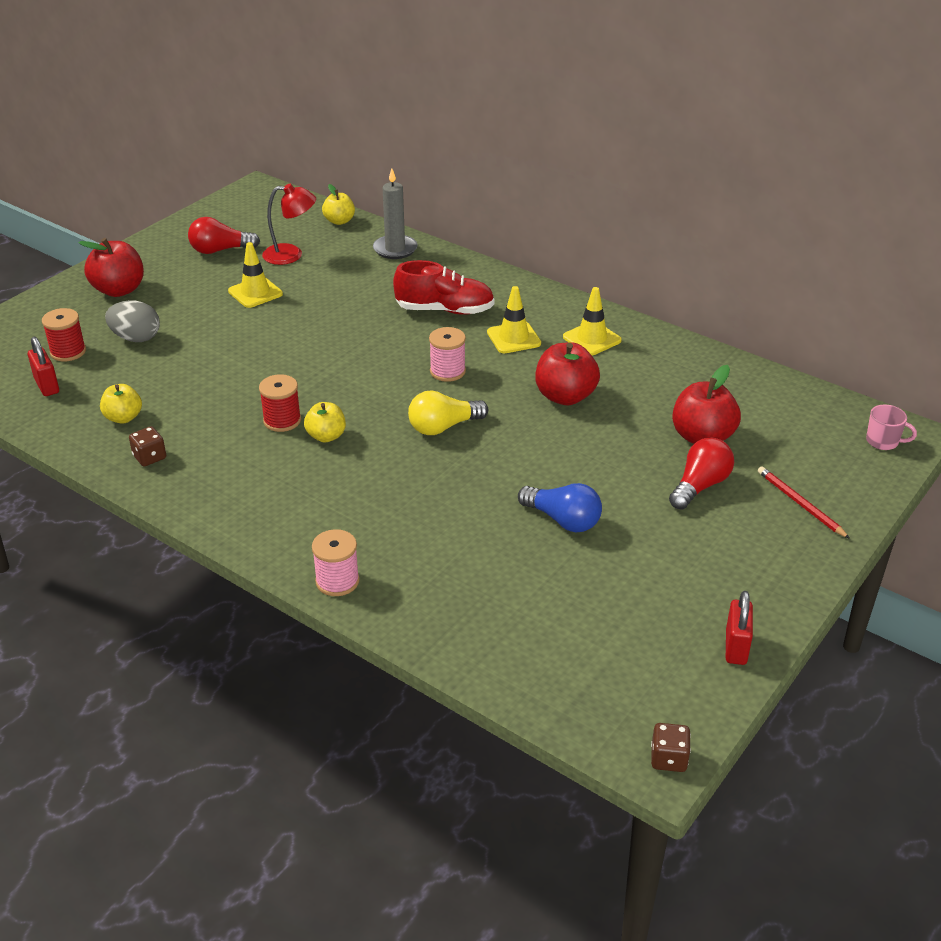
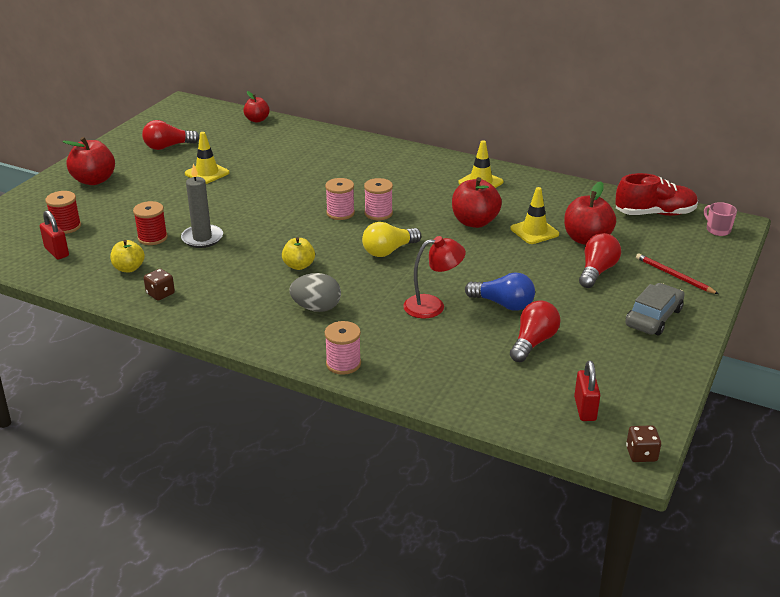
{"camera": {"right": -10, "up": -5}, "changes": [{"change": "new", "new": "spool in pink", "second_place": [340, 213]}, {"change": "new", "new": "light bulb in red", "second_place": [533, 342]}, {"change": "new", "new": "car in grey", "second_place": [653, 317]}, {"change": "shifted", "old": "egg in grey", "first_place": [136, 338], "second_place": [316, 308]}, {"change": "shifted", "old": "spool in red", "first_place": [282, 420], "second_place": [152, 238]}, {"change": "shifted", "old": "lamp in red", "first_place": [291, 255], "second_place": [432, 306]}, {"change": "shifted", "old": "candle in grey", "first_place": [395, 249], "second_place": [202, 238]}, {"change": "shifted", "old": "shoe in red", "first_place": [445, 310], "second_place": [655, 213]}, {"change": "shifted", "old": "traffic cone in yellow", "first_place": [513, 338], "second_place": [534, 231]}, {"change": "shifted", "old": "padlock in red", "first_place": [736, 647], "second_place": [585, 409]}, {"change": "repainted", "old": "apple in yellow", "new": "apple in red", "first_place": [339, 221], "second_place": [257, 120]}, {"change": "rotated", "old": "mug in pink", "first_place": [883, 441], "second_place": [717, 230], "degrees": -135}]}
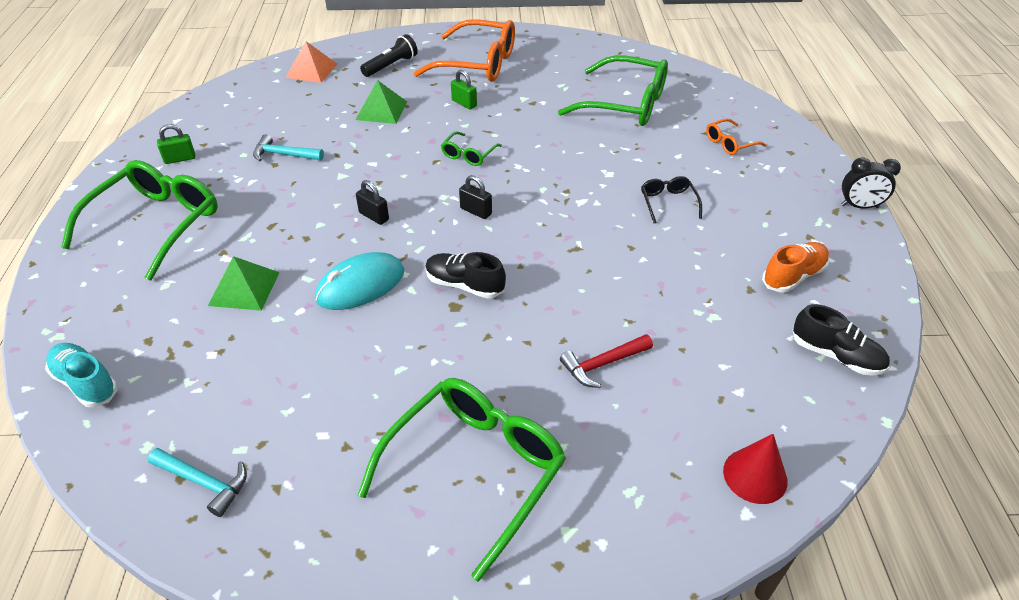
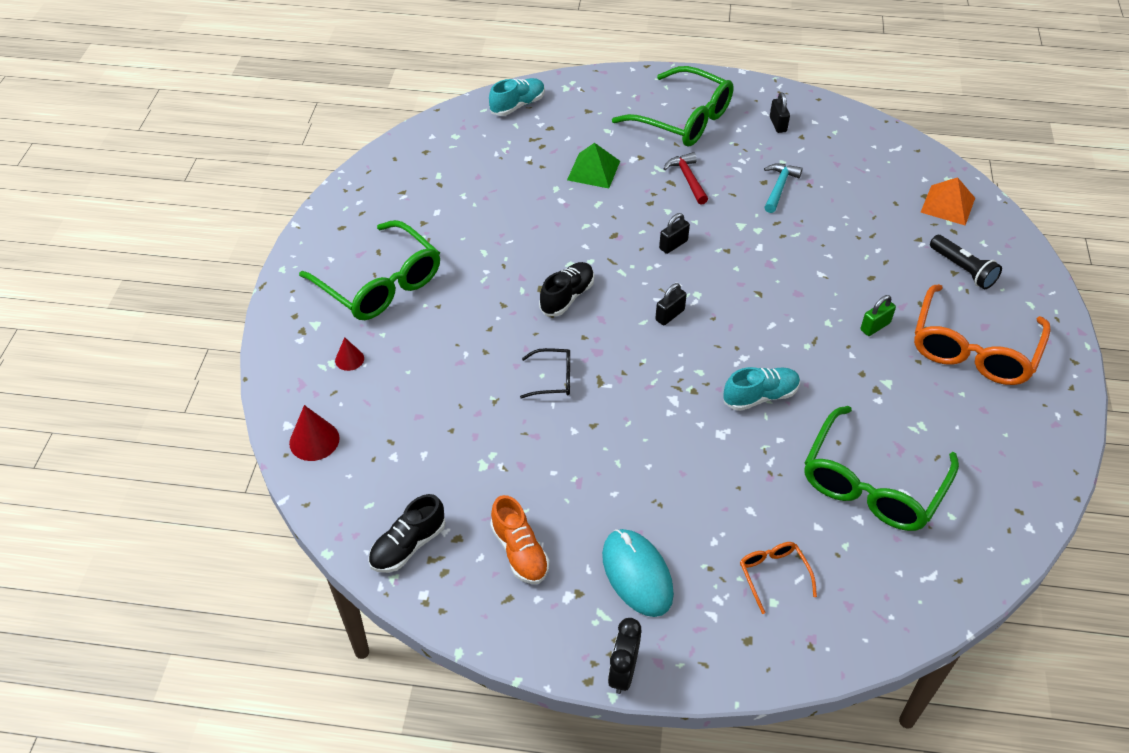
{"camera": {"right": 100, "up": 5}, "changes": [{"change": "gone", "old": "hammer in turquoise", "first_place": [204, 482]}, {"change": "gone", "old": "pyramid in green", "first_place": [381, 110]}, {"change": "gone", "old": "glasses in green", "first_place": [468, 155]}, {"change": "new", "new": "cone in red", "second_place": [349, 359]}, {"change": "new", "new": "shoe in turquoise", "second_place": [760, 396]}, {"change": "shifted", "old": "mouse in turquoise", "first_place": [361, 285], "second_place": [637, 574]}, {"change": "shifted", "old": "hammer in red", "first_place": [603, 364], "second_place": [688, 179]}, {"change": "shifted", "old": "glasses in black", "first_place": [668, 203], "second_place": [553, 379]}, {"change": "repainted", "old": "padlock in green", "new": "padlock in black", "first_place": [180, 159], "second_place": [778, 124]}]}
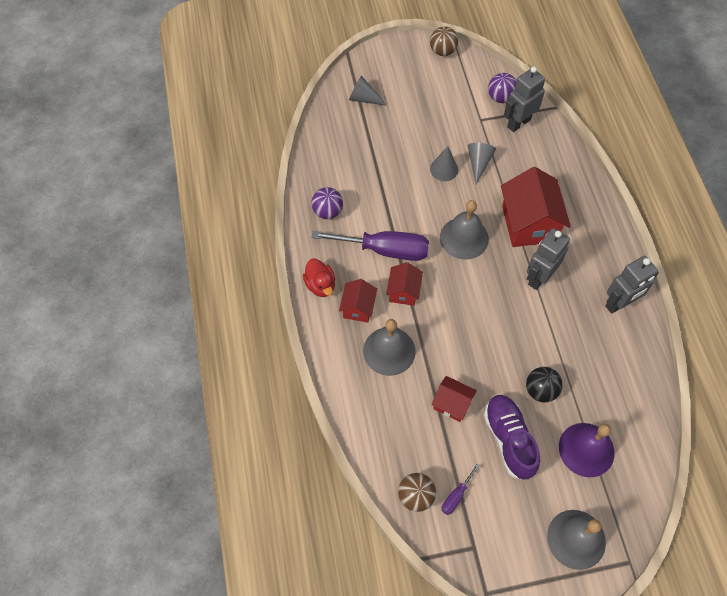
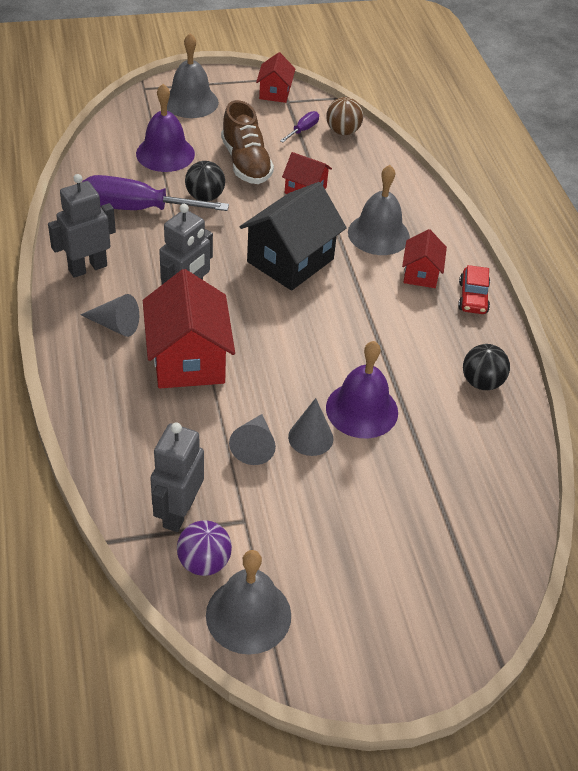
{"camera": {"right": 175, "up": -15}, "changes": [{"change": "gone", "old": "ball in brown", "first_place": [442, 51]}, {"change": "new", "new": "house in black", "second_place": [290, 260]}, {"change": "new", "new": "bell in purple", "second_place": [362, 409]}, {"change": "shifted", "old": "screwdriver in purple", "first_place": [385, 250], "second_place": [136, 208]}, {"change": "shifted", "old": "cone in grey", "first_place": [363, 98], "second_place": [115, 325]}, {"change": "shifted", "old": "house in red", "first_place": [403, 291], "second_place": [275, 92]}, {"change": "shifted", "old": "bell in grey", "first_place": [464, 238], "second_place": [248, 615]}, {"change": "swapped", "old": "duck in red", "new": "car in red", "first_place": [320, 285], "second_place": [472, 298]}, {"change": "repainted", "old": "ball in purple", "new": "ball in black", "first_place": [327, 211], "second_place": [481, 382]}, {"change": "repainted", "old": "shoe in purple", "new": "shoe in brown", "first_place": [509, 440], "second_place": [246, 163]}, {"change": "rotated", "old": "robot in grey", "first_place": [518, 123], "second_place": [178, 512], "degrees": 150}]}
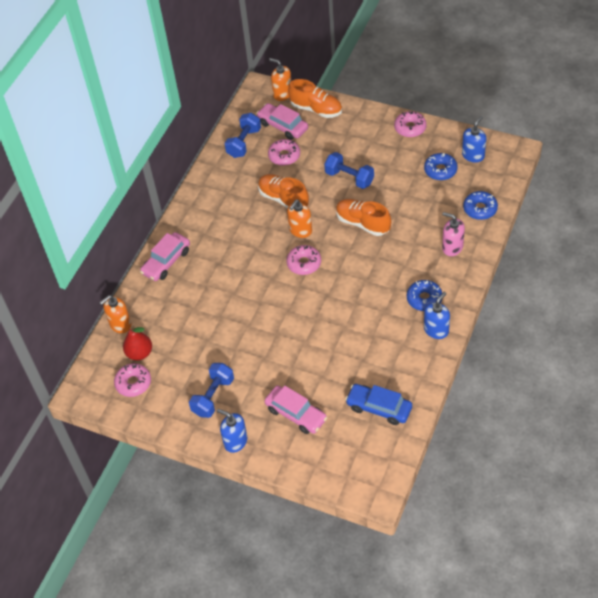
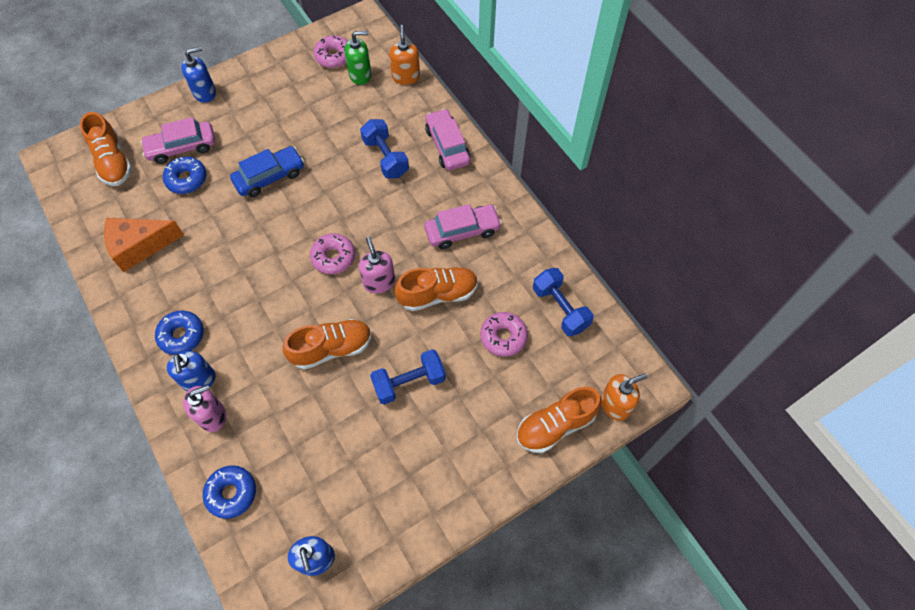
{"camera": {"right": 120, "up": 10}, "changes": [{"change": "gone", "old": "donut in pink", "first_place": [410, 128]}, {"change": "new", "new": "shoe in orange", "second_place": [113, 162]}, {"change": "new", "new": "cheese in orange", "second_place": [140, 246]}, {"change": "shifted", "old": "dumbbell in blue", "first_place": [213, 396], "second_place": [385, 157]}, {"change": "shifted", "old": "car in pink", "first_place": [283, 126], "second_place": [462, 231]}, {"change": "shifted", "old": "car in blue", "first_place": [379, 408], "second_place": [270, 177]}, {"change": "shifted", "old": "donut in blue", "first_place": [440, 170], "second_place": [186, 179]}, {"change": "shifted", "old": "soap dispenser in blue", "first_place": [436, 330], "second_place": [199, 380]}, {"change": "swapped", "old": "pear in red", "new": "soap dispenser in green", "first_place": [139, 353], "second_place": [360, 75]}, {"change": "repainted", "old": "soap dispenser in orange", "new": "soap dispenser in pink", "first_place": [300, 230], "second_place": [379, 282]}]}
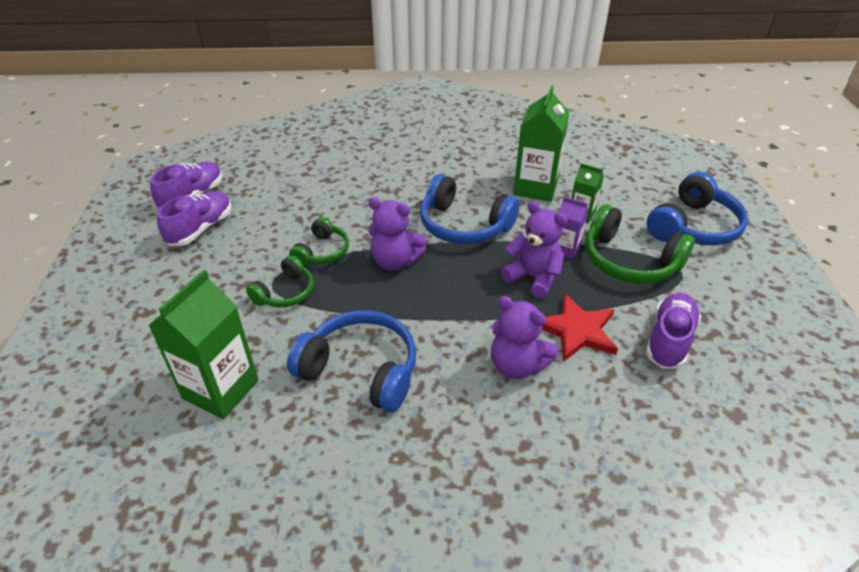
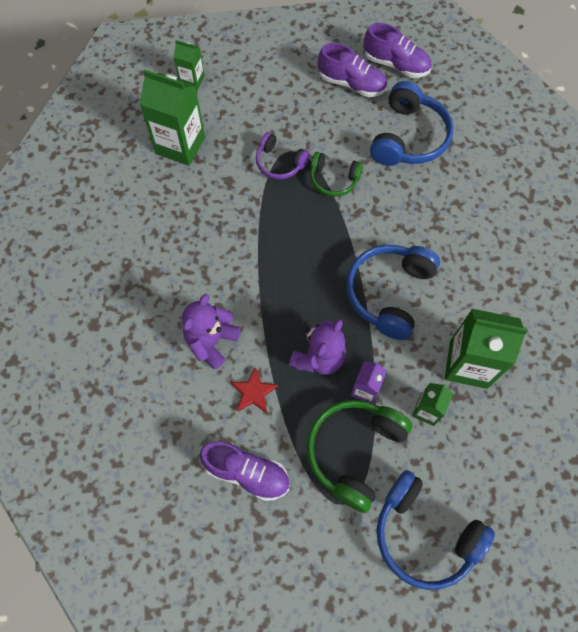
{"camera": {"right": 85, "up": 25}, "changes": [{"change": "gone", "old": "teddy bear in purple", "first_place": [395, 261]}, {"change": "new", "new": "carton in green", "second_place": [192, 80]}, {"change": "shifted", "old": "headphones in blue", "first_place": [361, 369], "second_place": [409, 137]}, {"change": "repainted", "old": "headphones in green", "new": "headphones in purple", "first_place": [285, 292], "second_place": [279, 163]}, {"change": "scaled", "old": "star in red", "first_place": [577, 330], "second_place": [253, 392], "factor": 0.63}]}
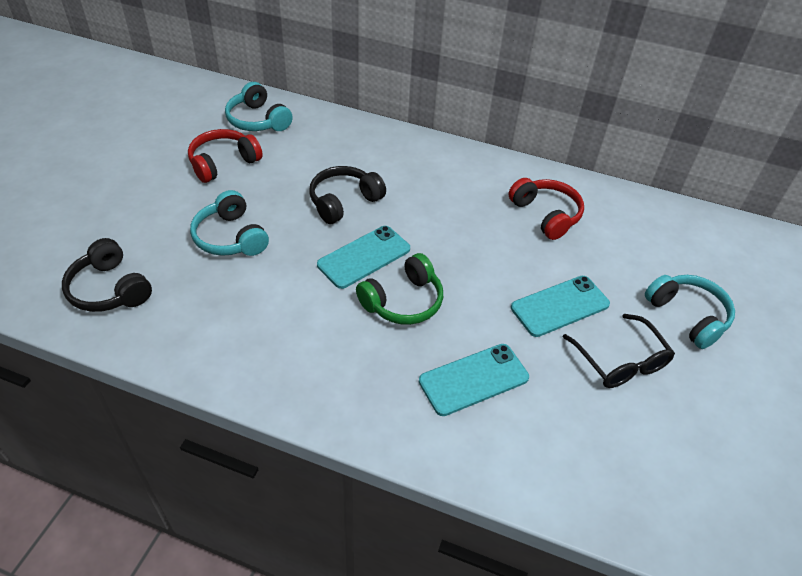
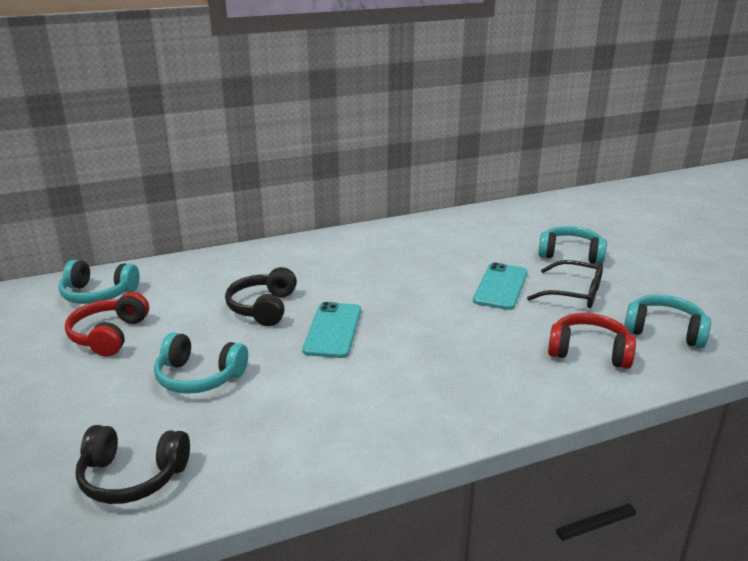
{"camera": {"right": -40, "up": -20}, "changes": [{"change": "gone", "old": "headphones in green", "first_place": [403, 301]}, {"change": "gone", "old": "phone in turquoise", "first_place": [474, 379]}, {"change": "new", "new": "headphones in turquoise", "second_place": [664, 331]}, {"change": "shifted", "old": "headphones in red", "first_place": [546, 215], "second_place": [589, 352]}]}
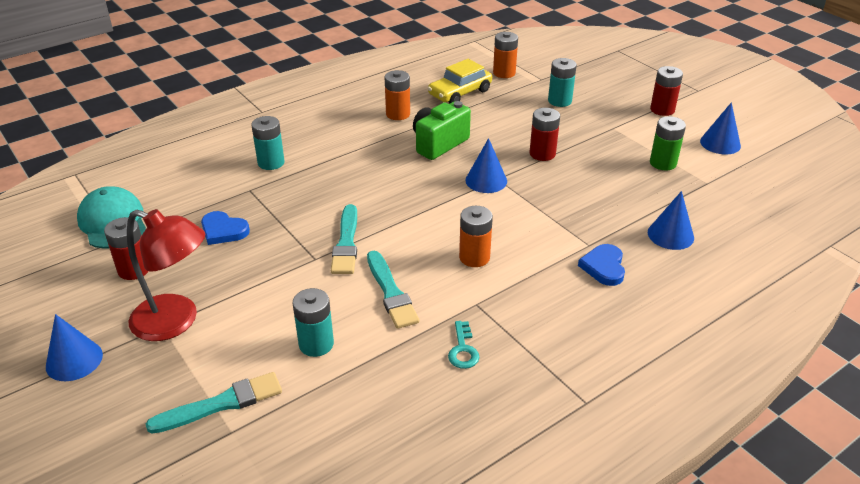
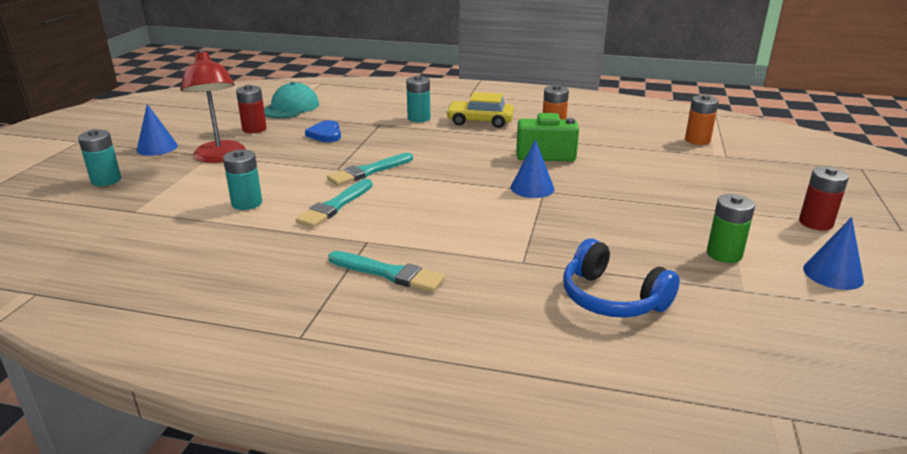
{"camera": {"right": 50, "up": -10}, "changes": [{"change": "gone", "old": "key in turquoise", "first_place": [463, 350]}, {"change": "gone", "old": "battery in orange", "first_place": [474, 257]}, {"change": "gone", "old": "battery in red", "first_place": [542, 154]}, {"change": "gone", "old": "heart in blue", "first_place": [604, 267]}, {"change": "shifted", "old": "brush in turquoise", "first_place": [221, 404], "second_place": [388, 273]}, {"change": "shifted", "old": "car in yellow", "first_place": [460, 93], "second_place": [480, 121]}, {"change": "shifted", "old": "battery in turquoise", "first_place": [559, 101], "second_place": [106, 180]}, {"change": "swapped", "old": "cone in blue", "new": "headphones in blue", "first_place": [670, 235], "second_place": [612, 298]}]}
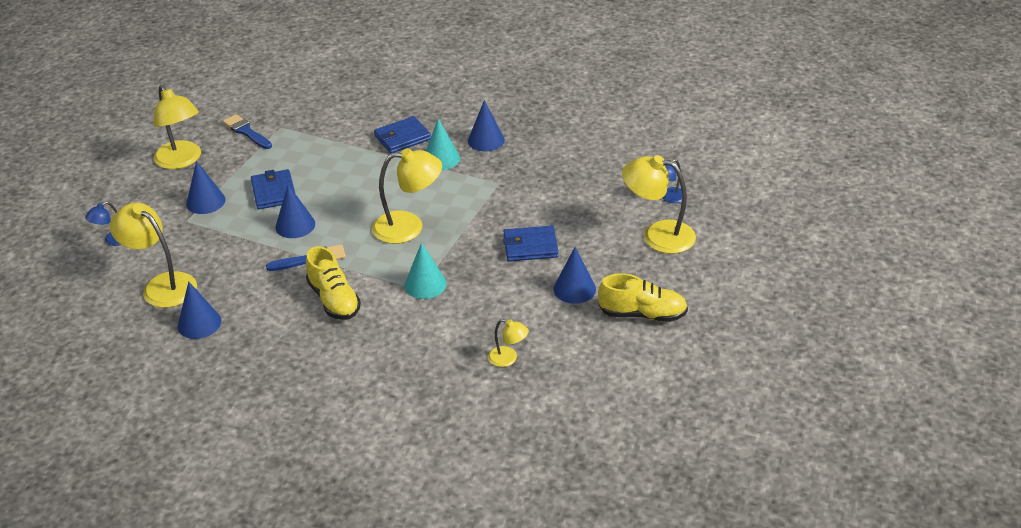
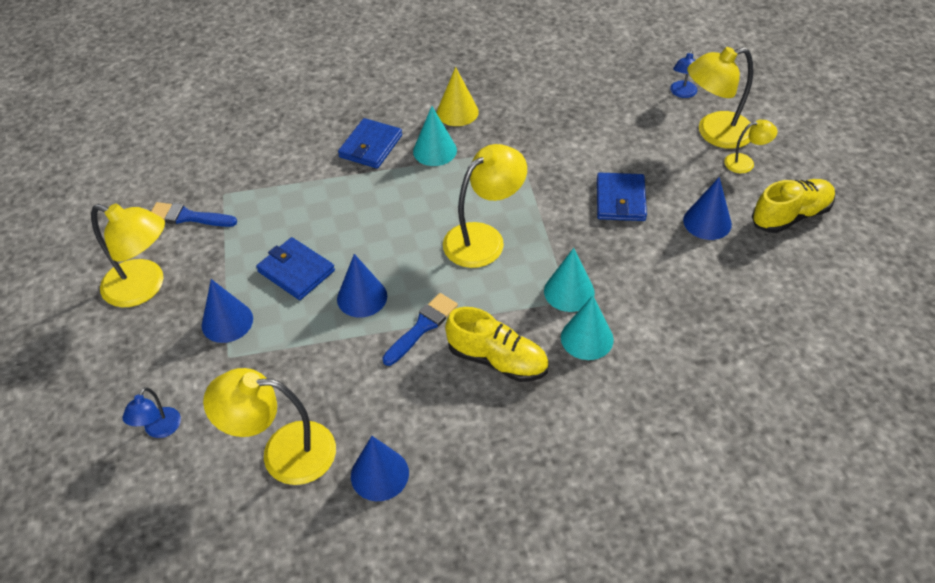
{"camera": {"right": -35, "up": 10}, "changes": [{"change": "new", "new": "cone in turquoise", "second_place": [587, 338]}, {"change": "shifted", "old": "lamp in yellow", "first_place": [508, 359], "second_place": [745, 163]}, {"change": "repainted", "old": "cone in blue", "new": "cone in yellow", "first_place": [486, 140], "second_place": [457, 112]}, {"change": "rotated", "old": "wallet in blue", "first_place": [530, 246], "second_place": [620, 200], "degrees": -45}]}
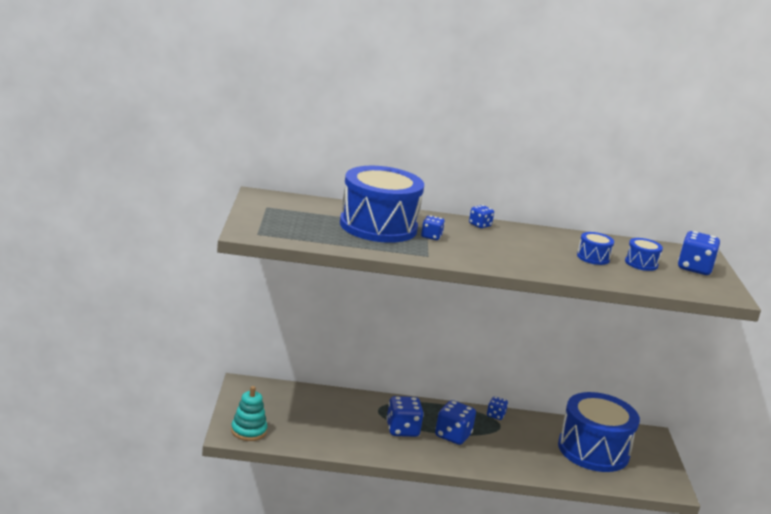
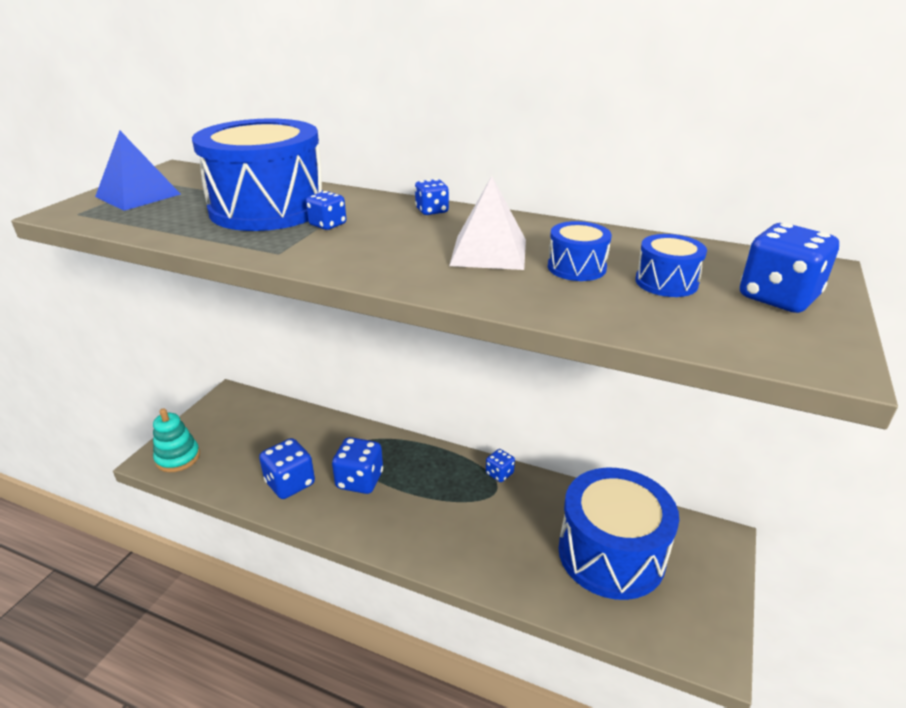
{"camera": {"right": 25, "up": 10}, "changes": [{"change": "new", "new": "pyramid in blue", "second_place": [138, 195]}, {"change": "new", "new": "pyramid in white", "second_place": [488, 252]}, {"change": "shifted", "old": "dice in blue", "first_place": [453, 436], "second_place": [290, 483]}]}
